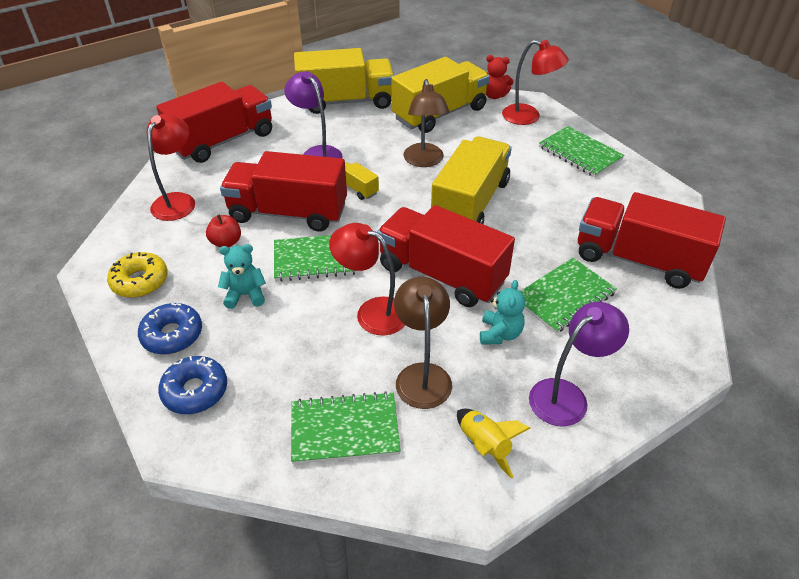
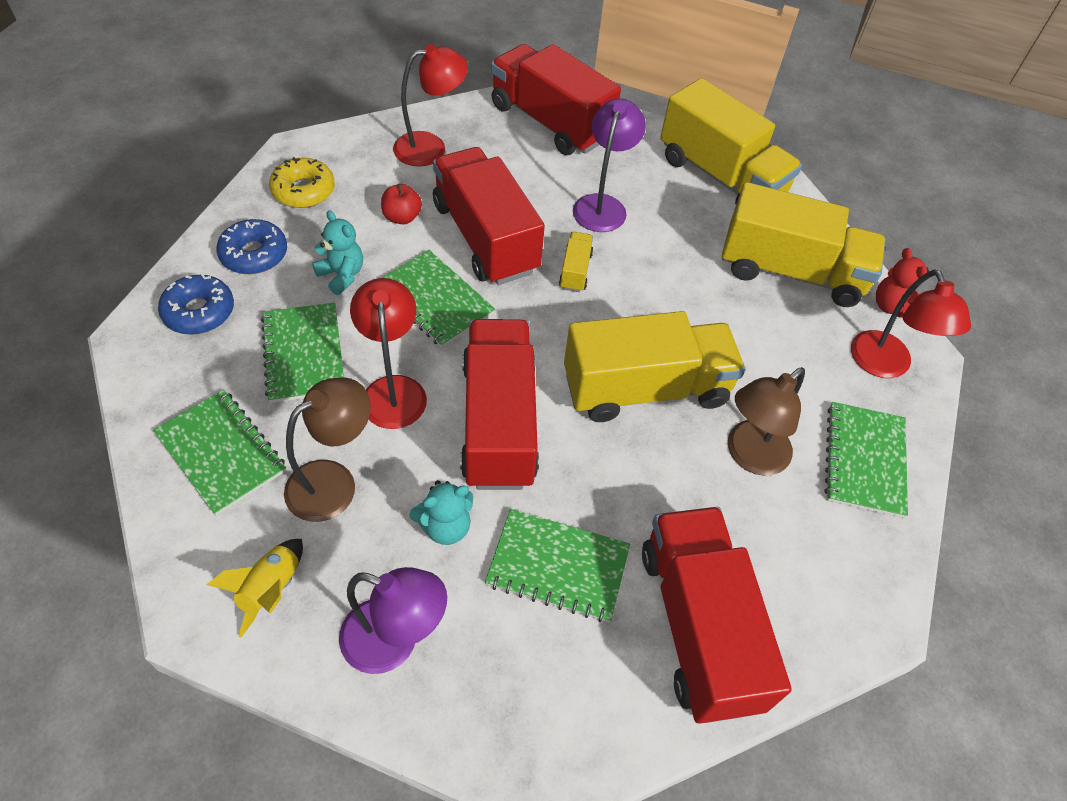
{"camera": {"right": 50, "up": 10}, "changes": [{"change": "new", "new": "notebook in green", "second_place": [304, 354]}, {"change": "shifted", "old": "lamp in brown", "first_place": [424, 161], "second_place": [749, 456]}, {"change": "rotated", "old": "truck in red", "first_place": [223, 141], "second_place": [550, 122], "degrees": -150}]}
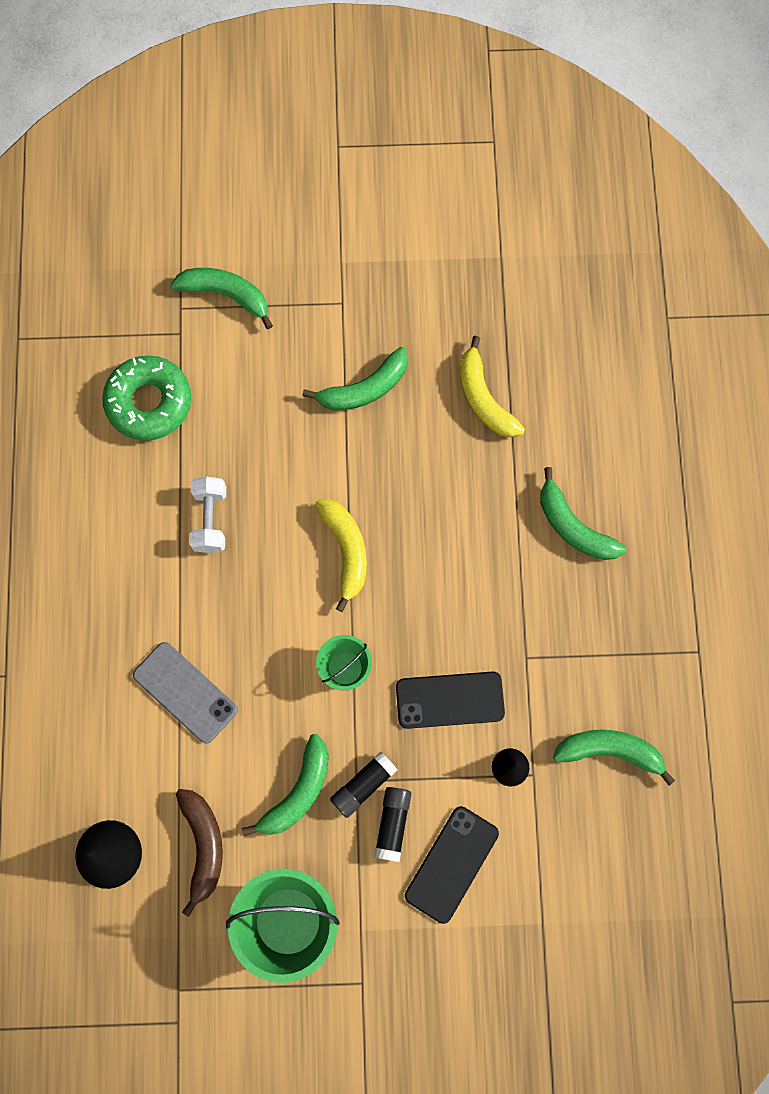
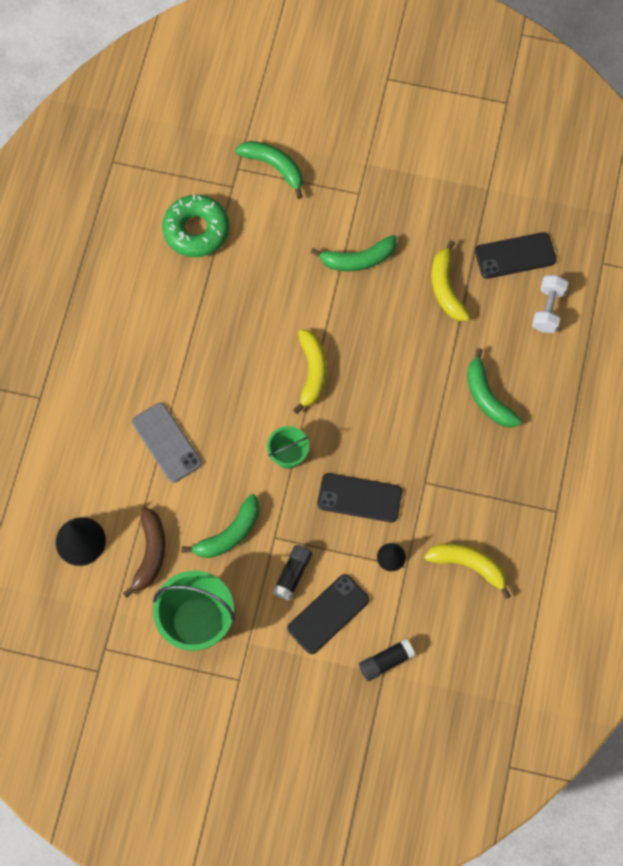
{"camera": {"right": 15, "up": -5}, "changes": [{"change": "new", "new": "phone in black", "second_place": [515, 255]}, {"change": "shifted", "old": "dumbbell in white", "first_place": [210, 520], "second_place": [547, 309]}, {"change": "shifted", "old": "glue stick in black", "first_place": [363, 785], "second_place": [386, 661]}, {"change": "repainted", "old": "banana in green", "new": "banana in yellow", "first_place": [610, 751], "second_place": [469, 565]}]}
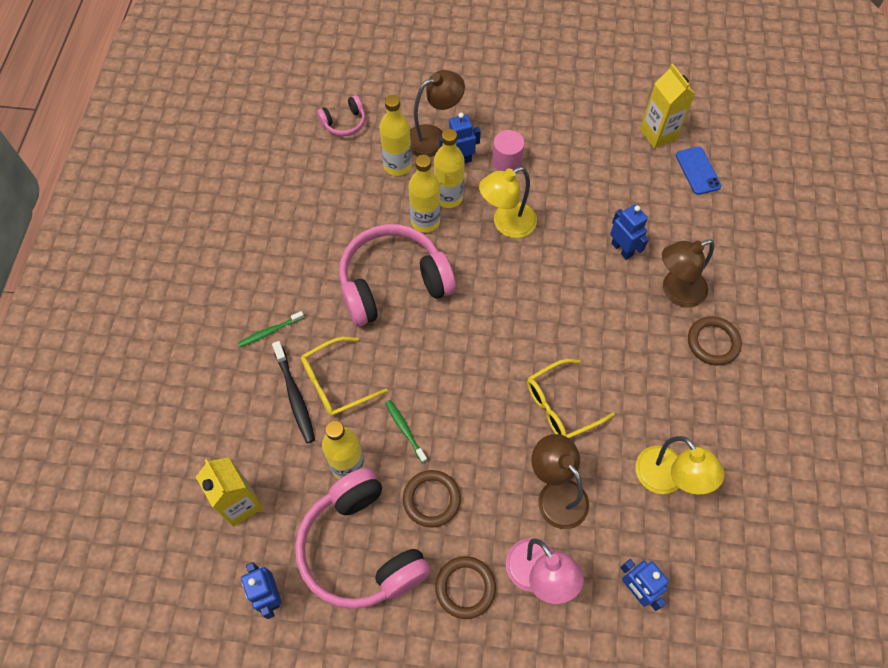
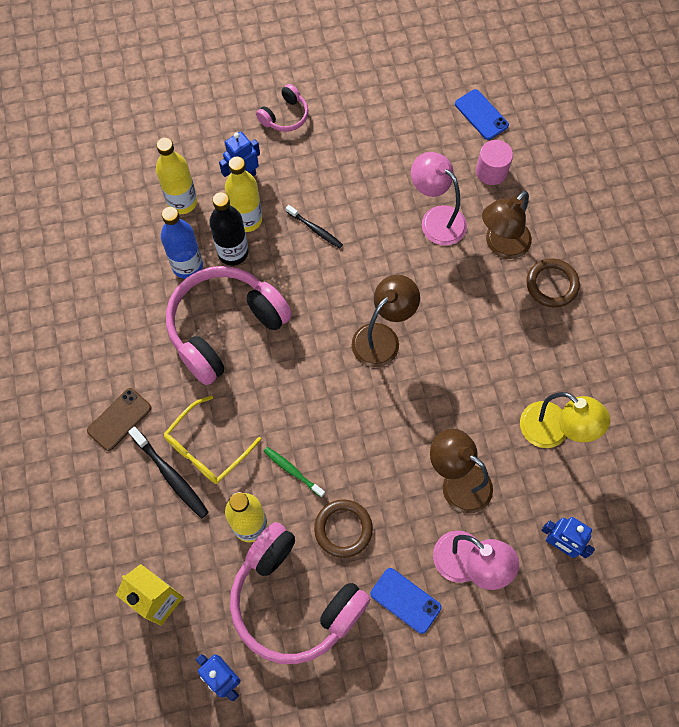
{"camera": {"right": -20, "up": 5}, "changes": [{"change": "gone", "old": "glasses in yellow", "first_place": [561, 405]}, {"change": "gone", "old": "carton in yellow", "first_place": [658, 134]}, {"change": "new", "new": "bottle in blue", "second_place": [187, 266]}, {"change": "shifted", "old": "headphones in pink", "first_place": [344, 123], "second_place": [285, 116]}, {"change": "shifted", "old": "lamp in brown", "first_place": [433, 138], "second_place": [382, 337]}, {"change": "shifted", "old": "cylinder in pink", "first_place": [506, 161], "second_place": [491, 171]}, {"change": "swapped", "old": "toothbrush in green", "new": "phone in brown", "first_place": [270, 332], "second_place": [119, 419]}, {"change": "swapped", "old": "ring in brown", "new": "phone in blue", "first_place": [465, 588], "second_place": [405, 600]}, {"change": "swapped", "old": "lamp in yellow", "new": "toothbrush in black", "first_place": [506, 224], "second_place": [315, 229]}, {"change": "swapped", "old": "robot in blue", "new": "lamp in pink", "first_place": [622, 249], "second_place": [436, 219]}, {"change": "repainted", "old": "bottle in yellow", "new": "bottle in black", "first_place": [425, 221], "second_place": [233, 252]}]}
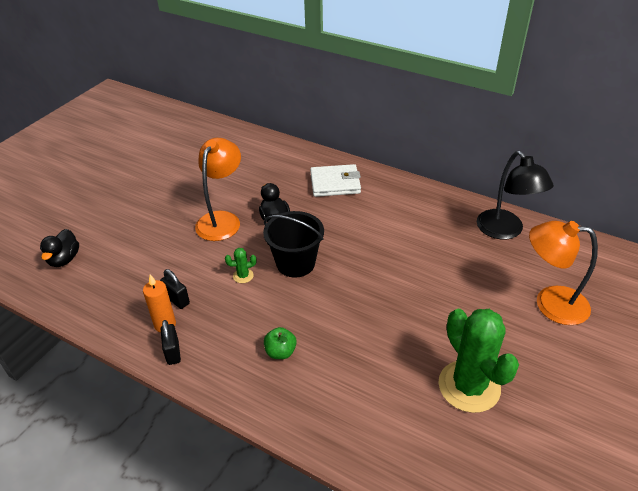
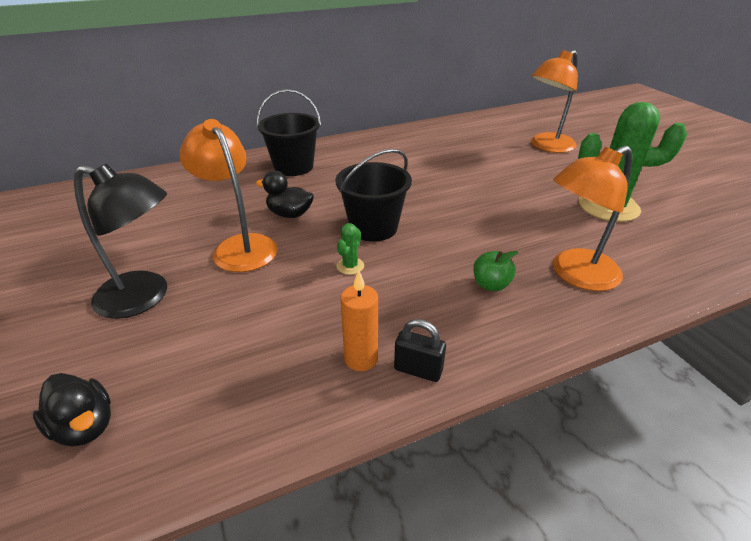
{"camera": {"right": -55, "up": -5}, "changes": [{"change": "gone", "old": "padlock in black", "first_place": [177, 300]}, {"change": "new", "new": "lamp in orange", "second_place": [575, 275]}, {"change": "shifted", "old": "lamp in black", "first_place": [505, 231], "second_place": [144, 297]}, {"change": "swapped", "old": "wallet in white", "new": "bucket in black", "first_place": [335, 183], "second_place": [293, 167]}]}
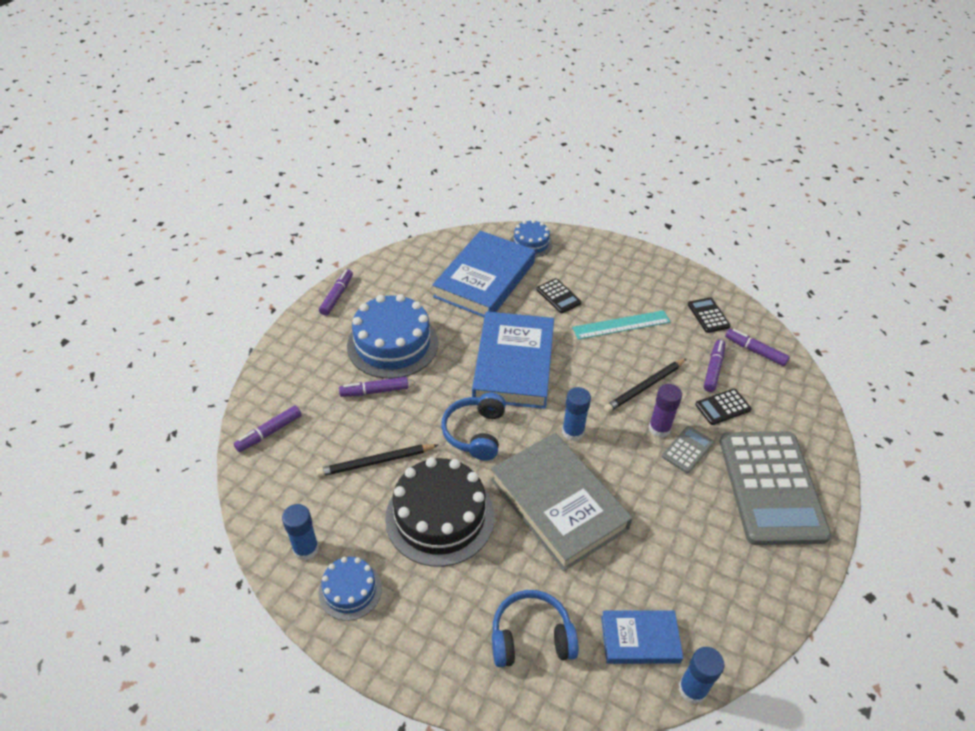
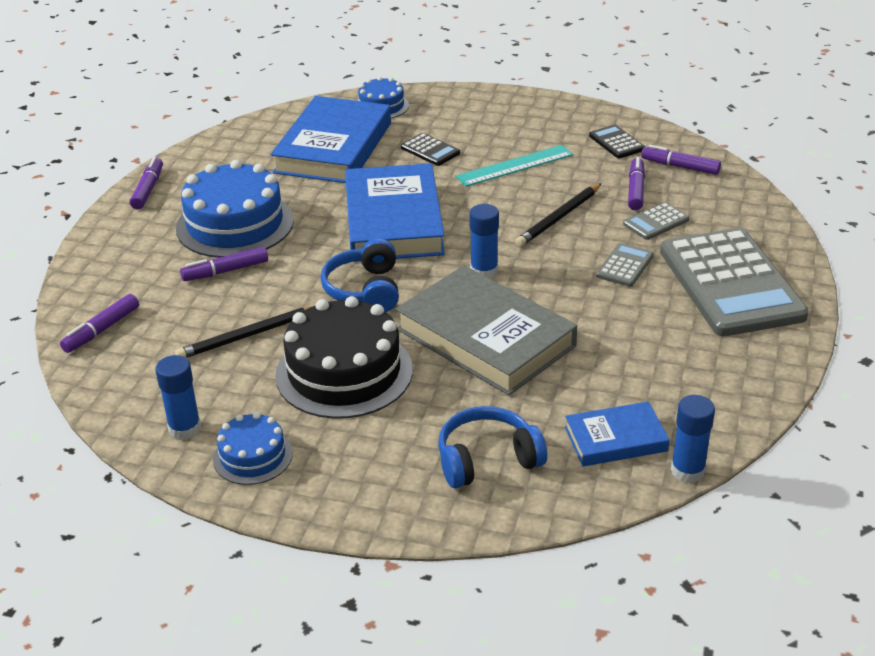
{"camera": {"right": -10, "up": -10}, "changes": [{"change": "gone", "old": "glue stick in purple", "first_place": [659, 428]}, {"change": "repainted", "old": "calculator in black", "new": "calculator in grey", "first_place": [723, 407], "second_place": [656, 222]}]}
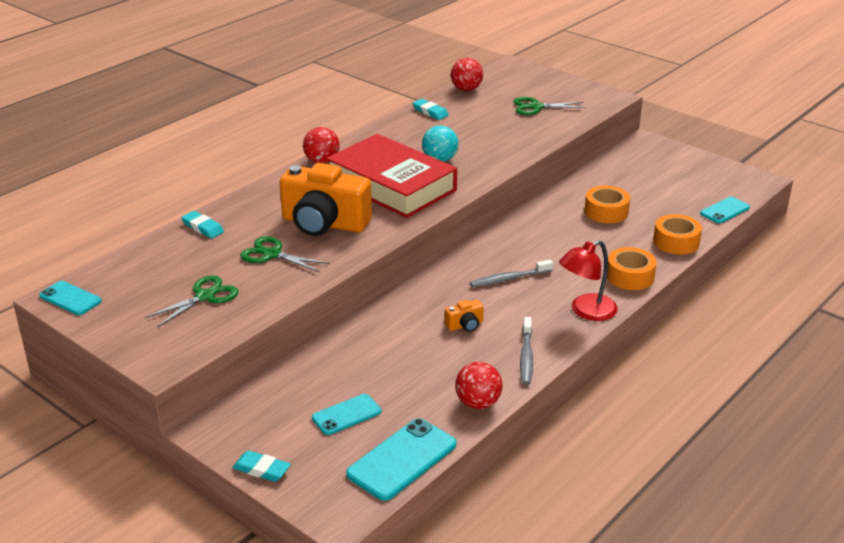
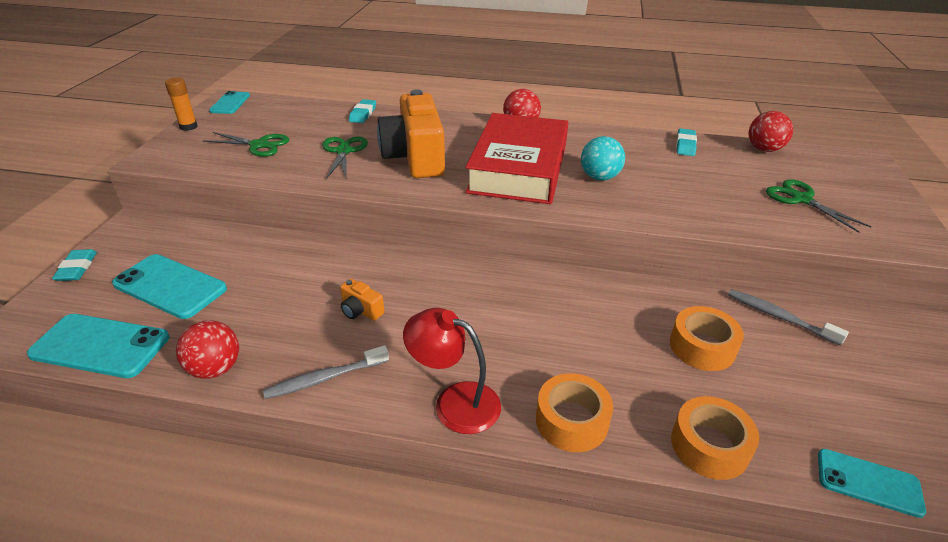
{"camera": {"right": 60, "up": 5}, "changes": [{"change": "new", "new": "glue stick in orange", "second_place": [188, 127]}, {"change": "shifted", "old": "toothbrush in grey", "first_place": [509, 279], "second_place": [779, 317]}, {"change": "scaled", "old": "phone in turquoise", "first_place": [346, 415], "second_place": [170, 286], "factor": 1.62}]}
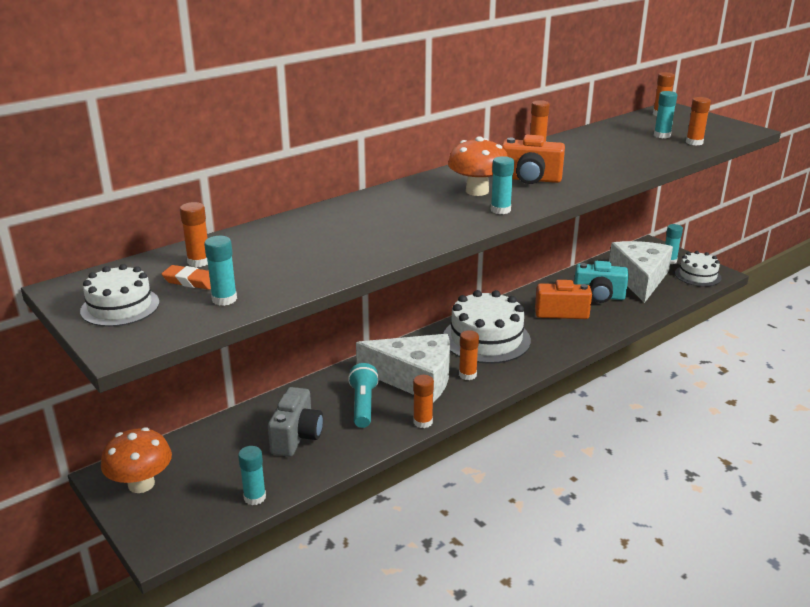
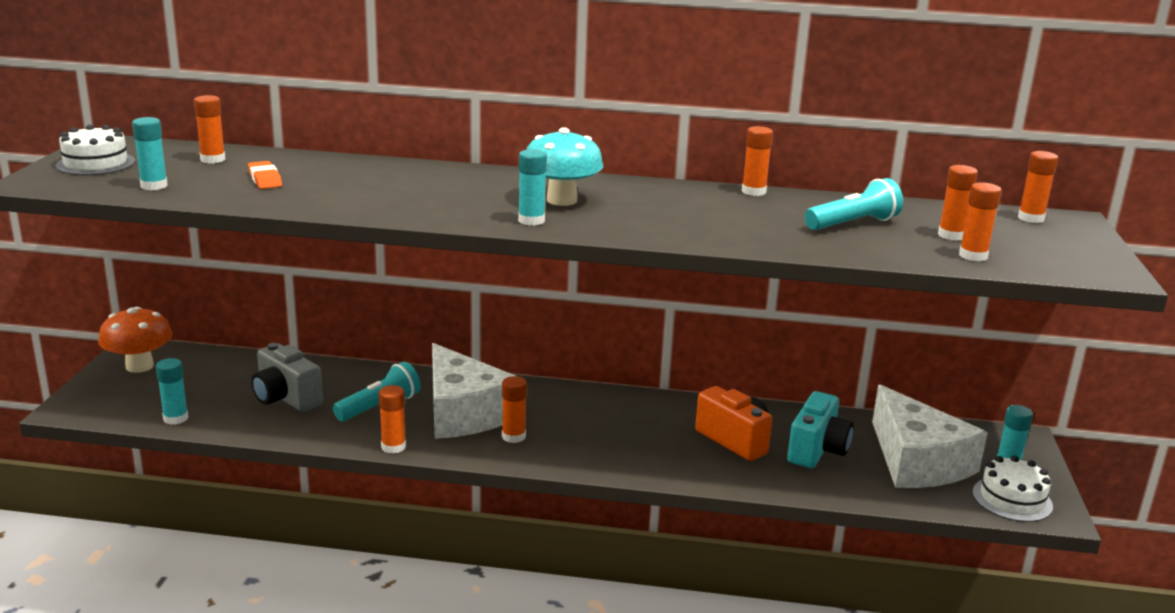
{"camera": {"right": 45, "up": -5}, "changes": [{"change": "gone", "old": "cake in white", "first_place": [486, 339]}, {"change": "gone", "old": "camera in orange", "first_place": [530, 179]}, {"change": "new", "new": "flashlight in turquoise", "second_place": [853, 224]}, {"change": "shifted", "old": "eraser in orange", "first_place": [191, 281], "second_place": [265, 179]}, {"change": "repainted", "old": "mushroom in orange", "new": "mushroom in turquoise", "first_place": [477, 191], "second_place": [561, 200]}, {"change": "repainted", "old": "glue stick in turquoise", "new": "glue stick in orange", "first_place": [662, 135], "second_place": [951, 235]}, {"change": "rotated", "old": "camera in grey", "first_place": [297, 437], "second_place": [286, 398], "degrees": 75}, {"change": "rotated", "old": "camera in turquoise", "first_place": [599, 296], "second_place": [817, 450], "degrees": -120}, {"change": "rotated", "old": "cheese in white", "first_place": [640, 278], "second_place": [917, 461], "degrees": 105}]}
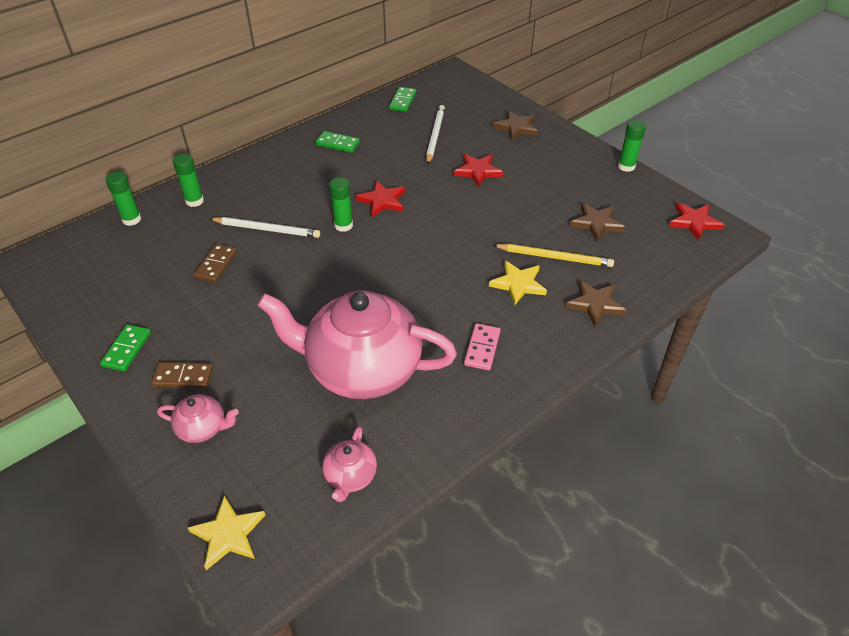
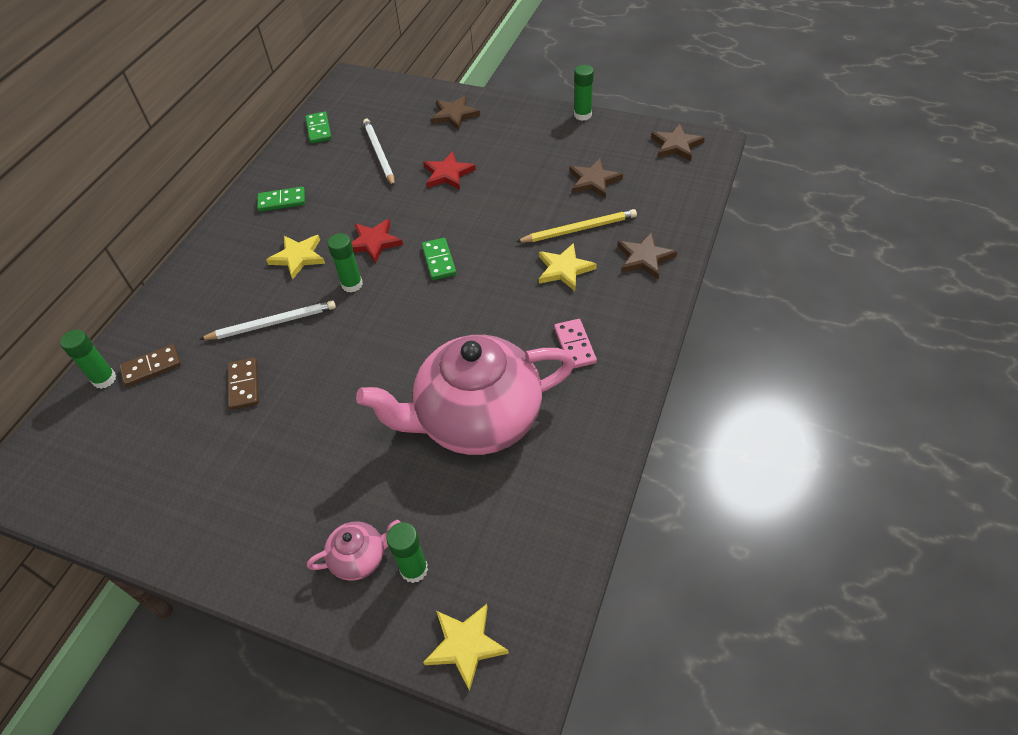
{"camera": {"right": -25, "up": 5}, "changes": [{"change": "gone", "old": "teapot in pink", "first_place": [350, 477]}, {"change": "new", "new": "star in yellow", "second_place": [298, 257]}, {"change": "shifted", "old": "domino in green", "first_place": [127, 349], "second_place": [439, 260]}, {"change": "shifted", "old": "domino in brown", "first_place": [183, 377], "second_place": [151, 367]}, {"change": "shifted", "old": "glue stick in green", "first_place": [194, 201], "second_place": [414, 569]}, {"change": "repainted", "old": "star in red", "new": "star in brown", "first_place": [694, 222], "second_place": [676, 145]}]}
